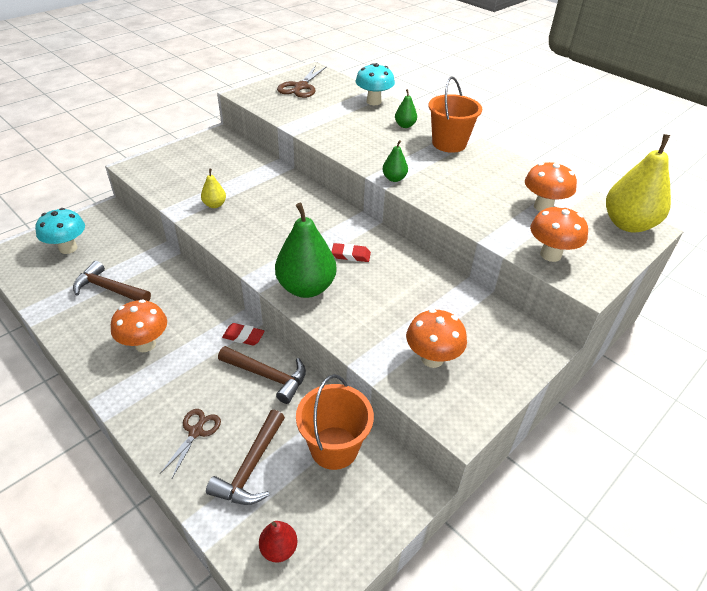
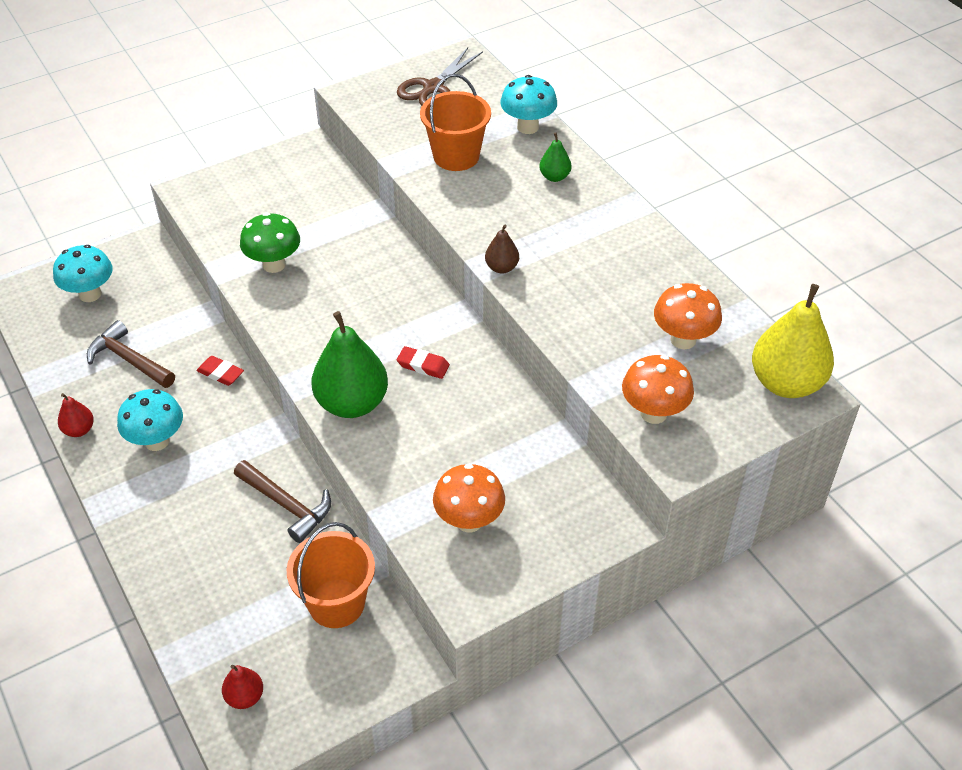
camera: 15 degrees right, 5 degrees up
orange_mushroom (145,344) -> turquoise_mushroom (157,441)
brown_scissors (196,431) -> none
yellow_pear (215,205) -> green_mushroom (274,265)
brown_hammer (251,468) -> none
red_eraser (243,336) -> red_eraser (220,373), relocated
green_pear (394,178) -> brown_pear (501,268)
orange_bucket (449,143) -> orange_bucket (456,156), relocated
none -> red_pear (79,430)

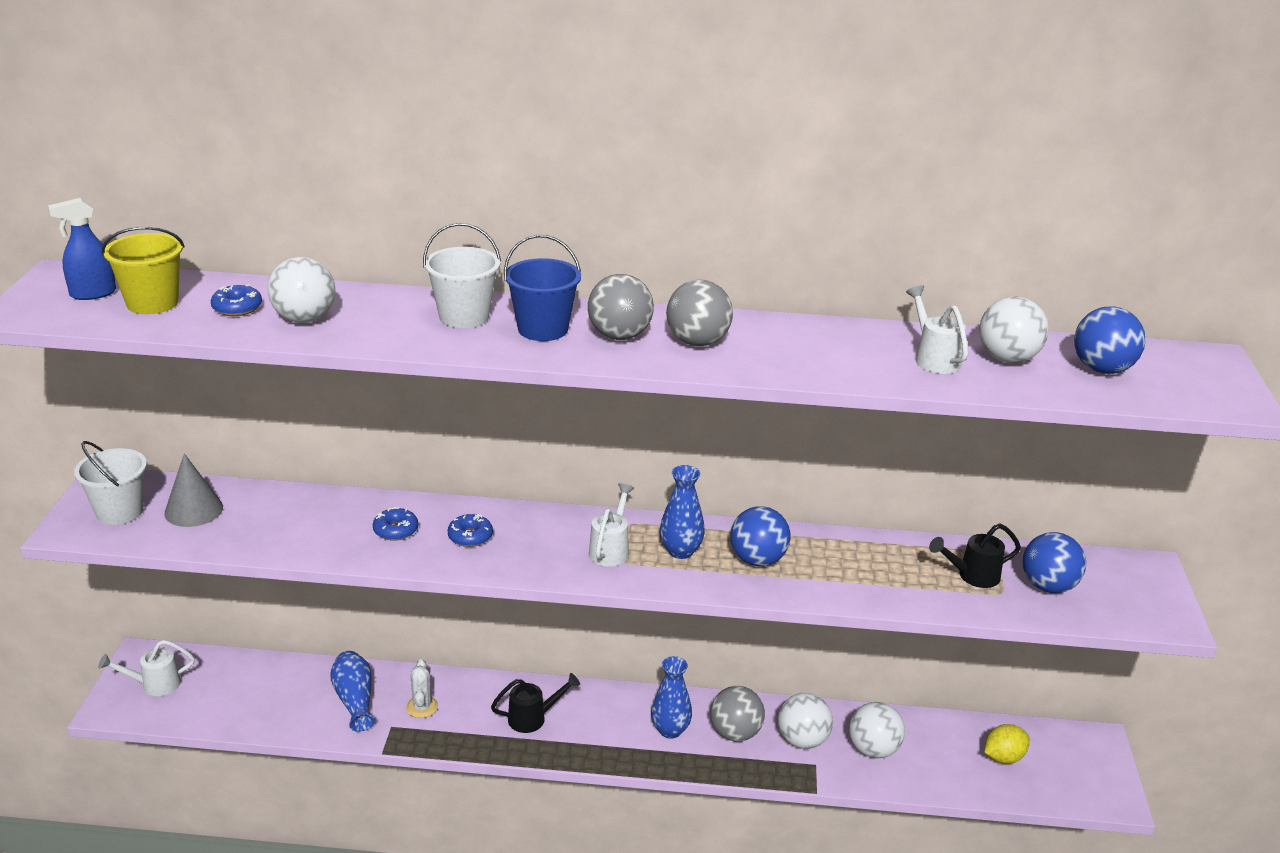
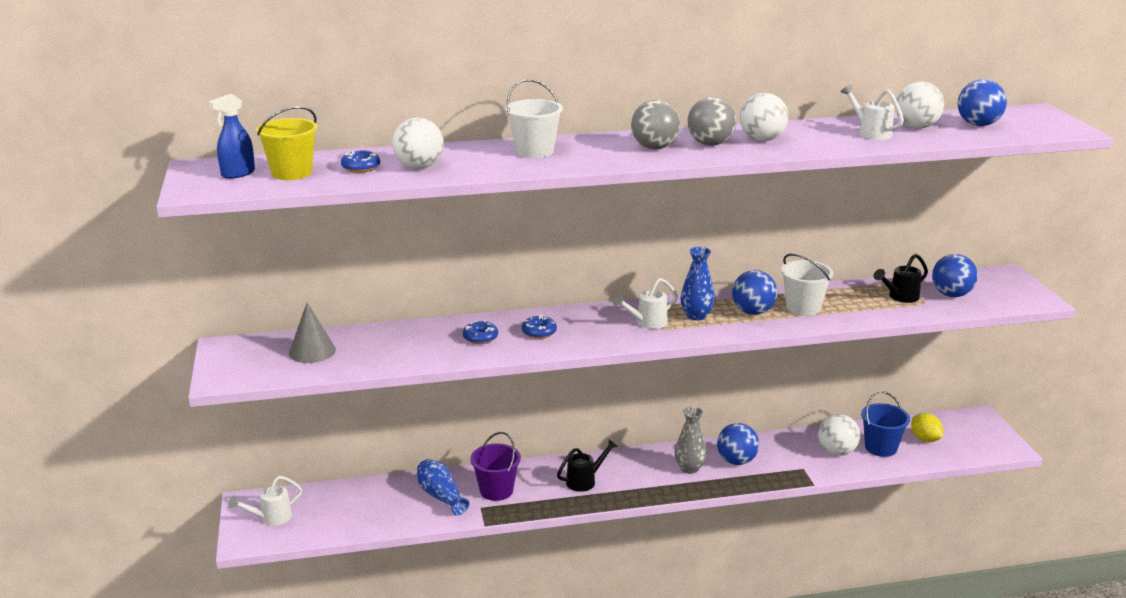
camera: 15 degrees left, 5 degrees down
white_bucket (119,511) -> white_bucket (803,307), relocated
white_cactus (422,707) -> purple_bucket (496,490)
blue_bucket (543,329) -> blue_bucket (880,447), relocated
white_watering_can (611,549) -> white_watering_can (647,323), 120 degrees counterclockwise
blue_vase (670,730) -> grey_vase (689,468)
grey_ball (735,733) -> blue_ball (736,461)
white_ball (802,740) -> white_ball (762,140), relocated
yellow_lemon (1003,757) -> yellow_lemon (925,439), 75 degrees counterclockwise

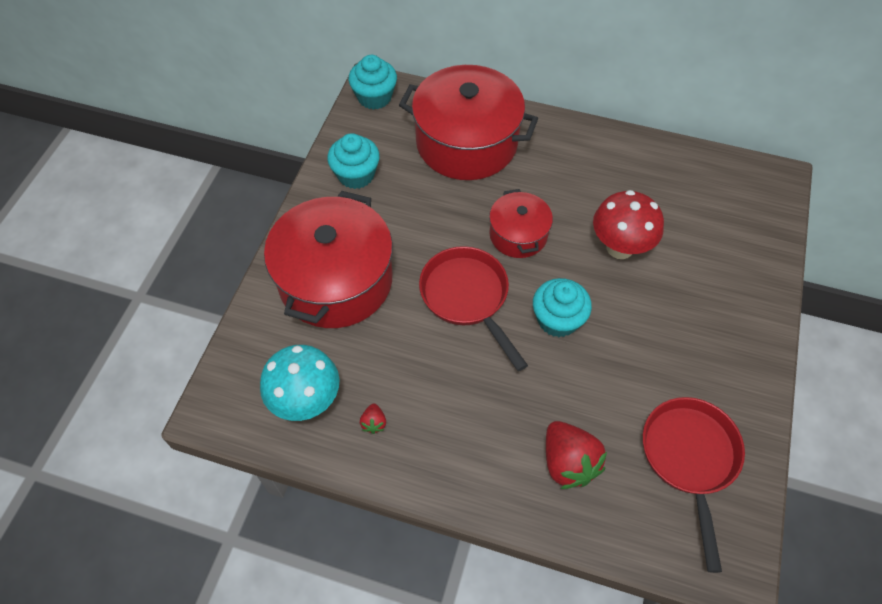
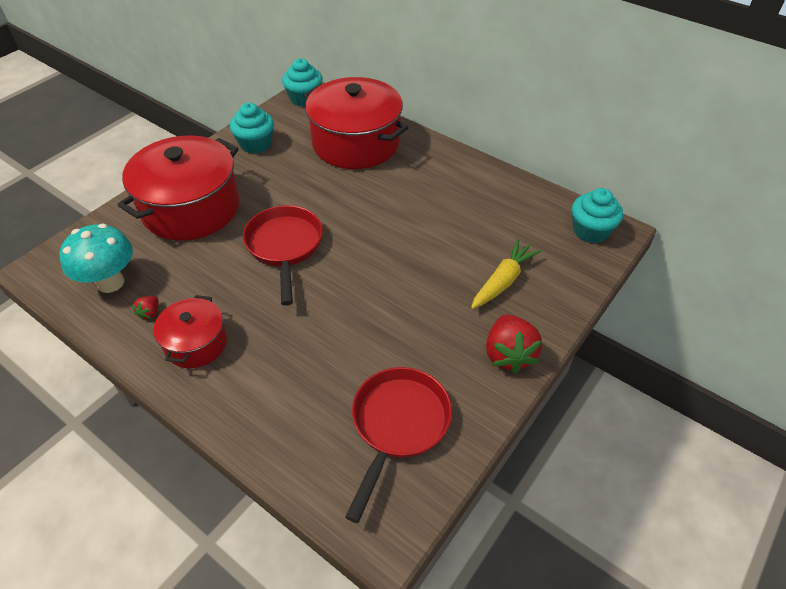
camera: 20 degrees right, 10 degrees down
red_pot (518,235) -> red_pot (196,343), relocated
turquoise_cupcake (557,319) -> turquoise_cupcake (590,231), relocated
red_strawberry (568,462) -> red_strawberry (508,355), relocated
red_mushroom (619,248) -> none
none -> yellow_carrot (503,281)

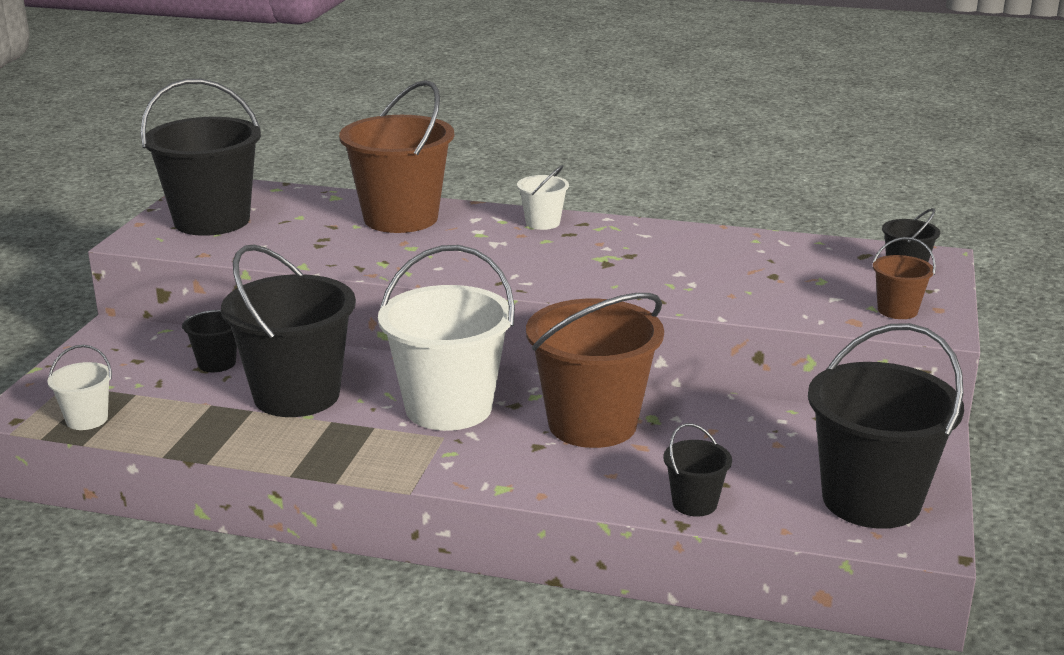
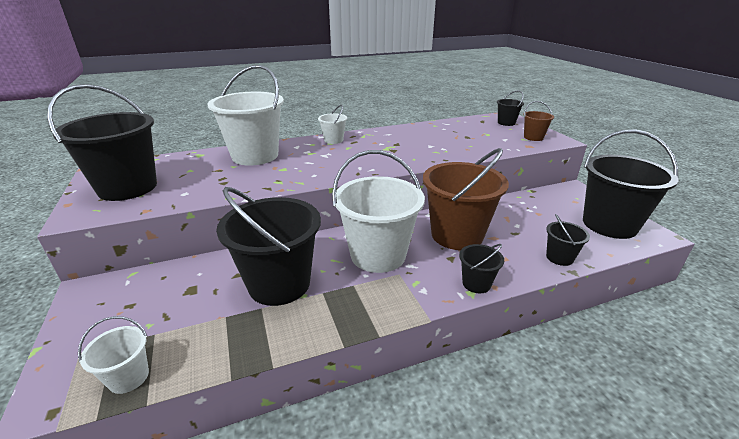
camera: 35 degrees left, 5 degrees up
black_bucket (216,363) -> black_bucket (476,283), relocated
brown_bucket (401,218) -> white_bucket (255,156)

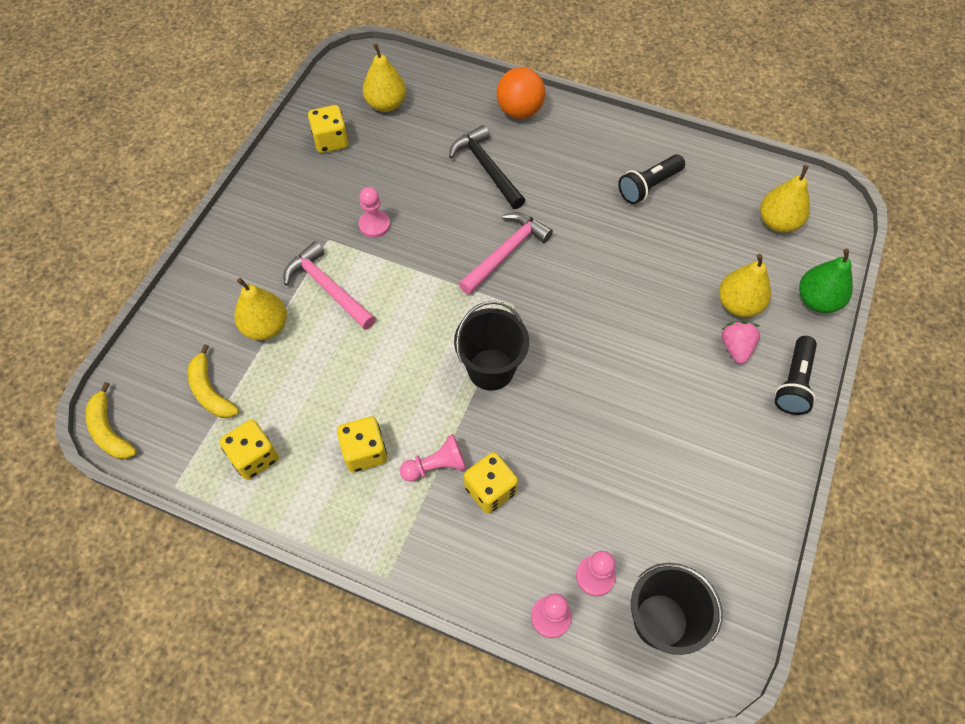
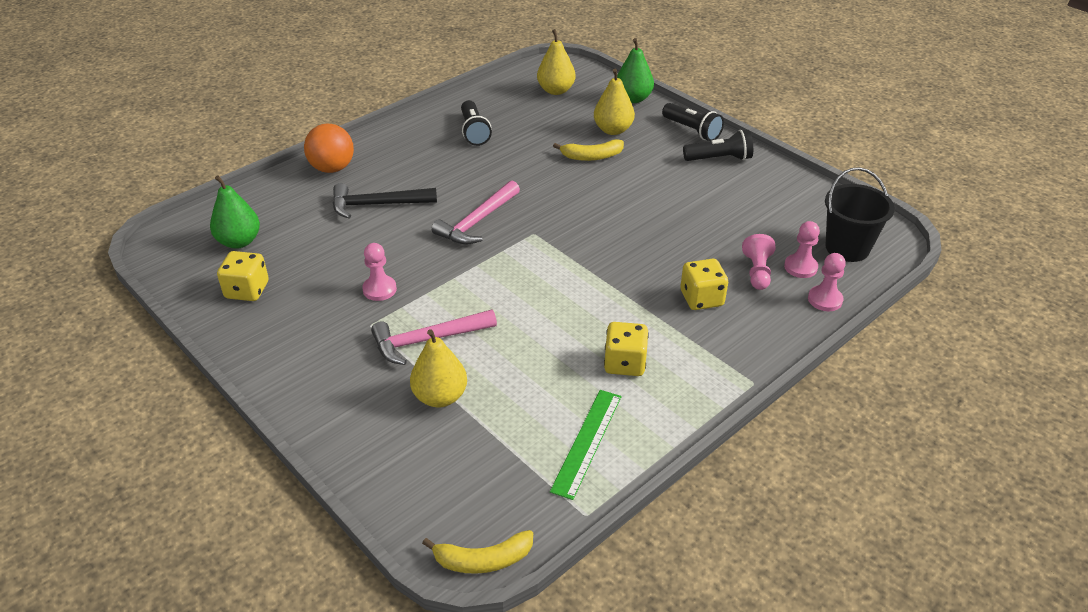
camera: 65 degrees left, 20 degrees down
yellow_banana (210,391) -> yellow_banana (592,156), relocated
yellow_dice (255,457) -> green_ruler (587,442)
yellow_pear (386,104) -> green_pear (239,241)
pink_pawn (436,466) -> pink_pawn (757,272), relocated
black_bucket (491,369) -> none
pink_hammer (506,253) -> pink_hammer (477,221), 120 degrees counterclockwise
pink_strawberry (736,348) -> none
none -> black_flashlight (719,159)

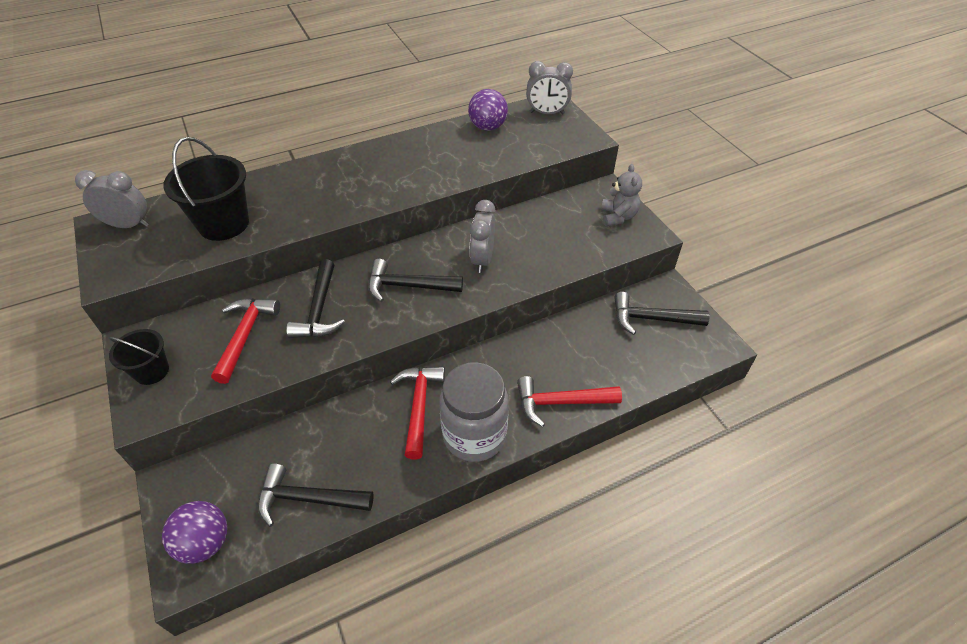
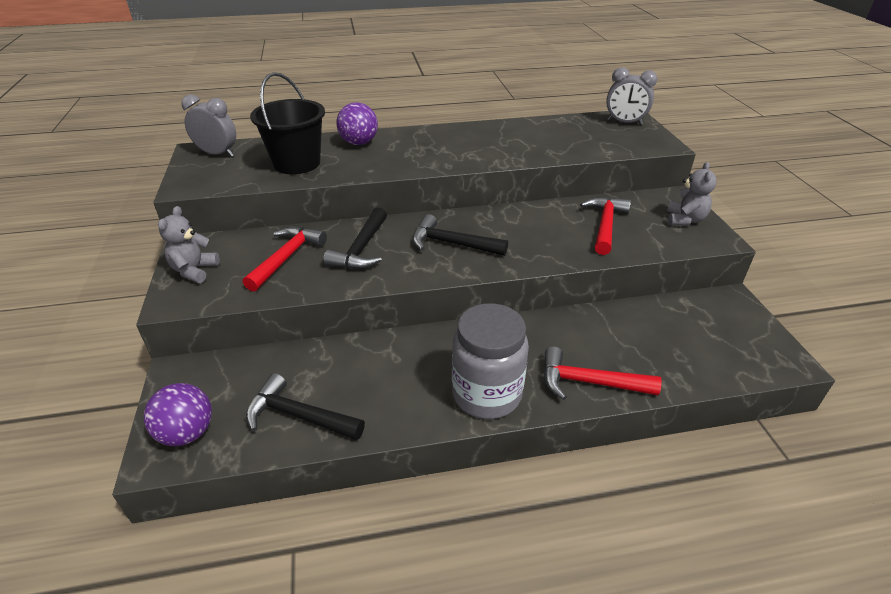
camera: 15 degrees right, 10 degrees down
black_bucket (152,371) -> grey_teddy_bear (194,270)
red_hammer (419,406) -> red_hammer (605,225), relocated
purple_ball (487,127) -> purple_ball (359,143), relocated
grey_clock (482,259) -> none
black_hammer (652,319) -> none

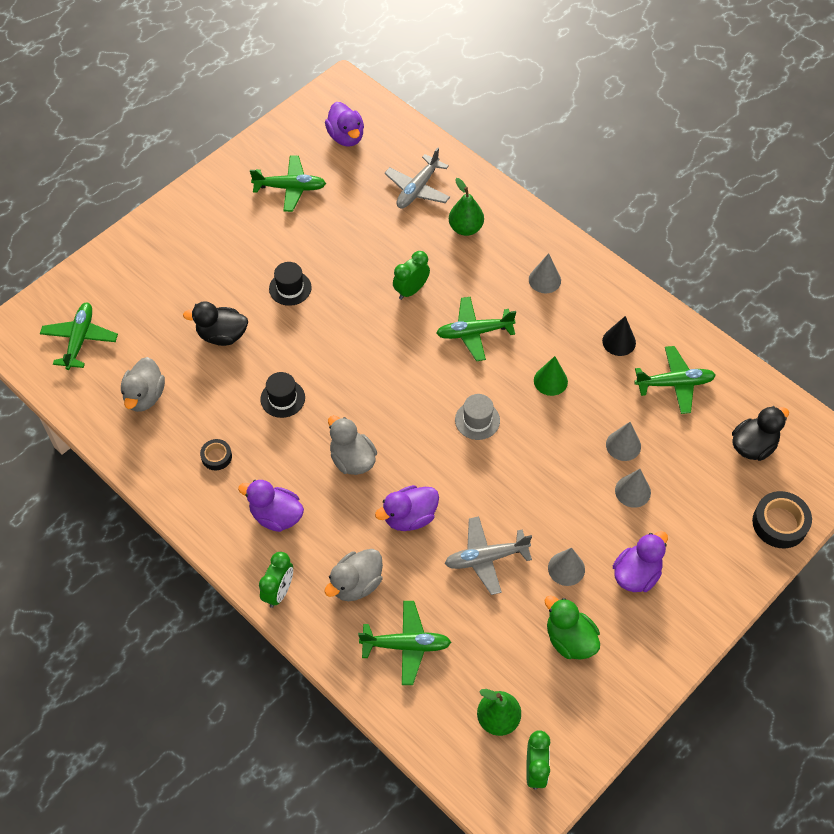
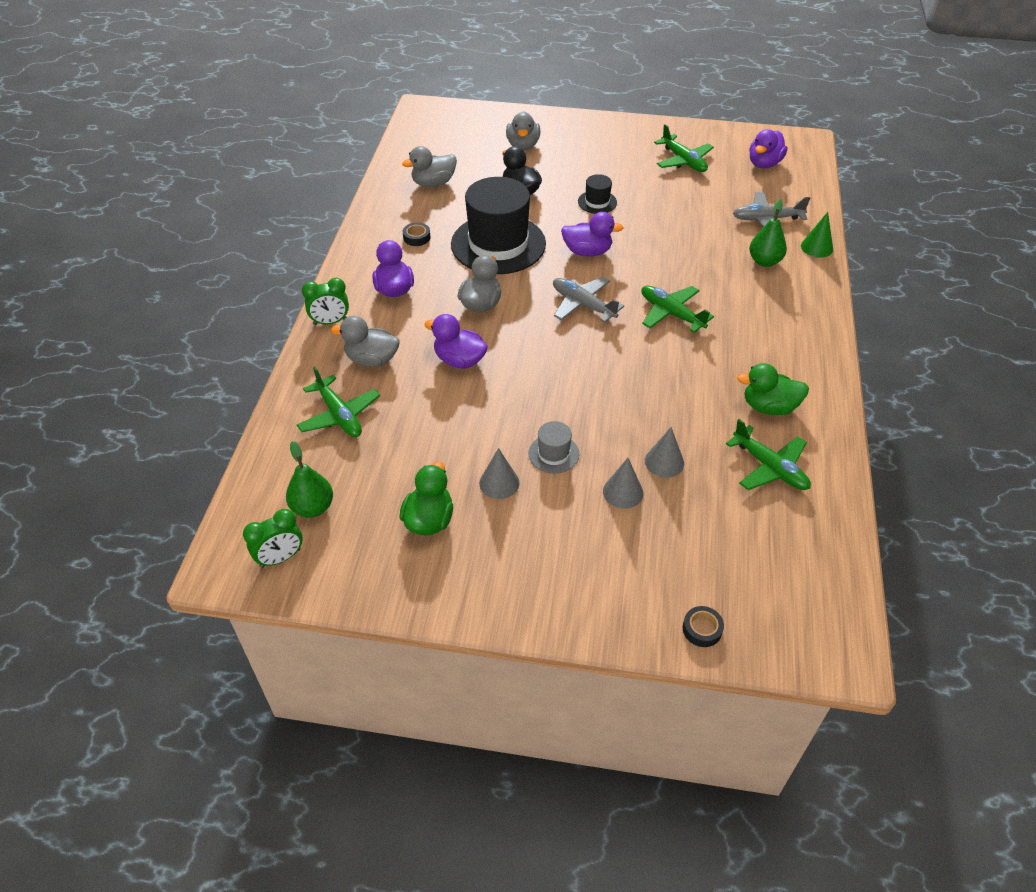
camera: 55 degrees right, 10 degrees down
green_plane (80,339) -> none
black_hat (282,398) -> black_hat (498,244), x2.31
green_clock (411,290) -> none
grey_plane (486,558) -> grey_plane (583,305), relocated
grey_hat (477,420) -> grey_hat (553,454), relocated
grey_cone (544,280) -> none
green_cone (550,381) -> green_cone (817,247), relocated
black_cone (619,341) -> green_duck (769,407)
purple_duck (636,574) -> purple_duck (587,252), relocated
black_duck (753,446) -> none
black_tape (779,523) -> black_tape (702,629), x0.57
none -> grey_duck (523,145)

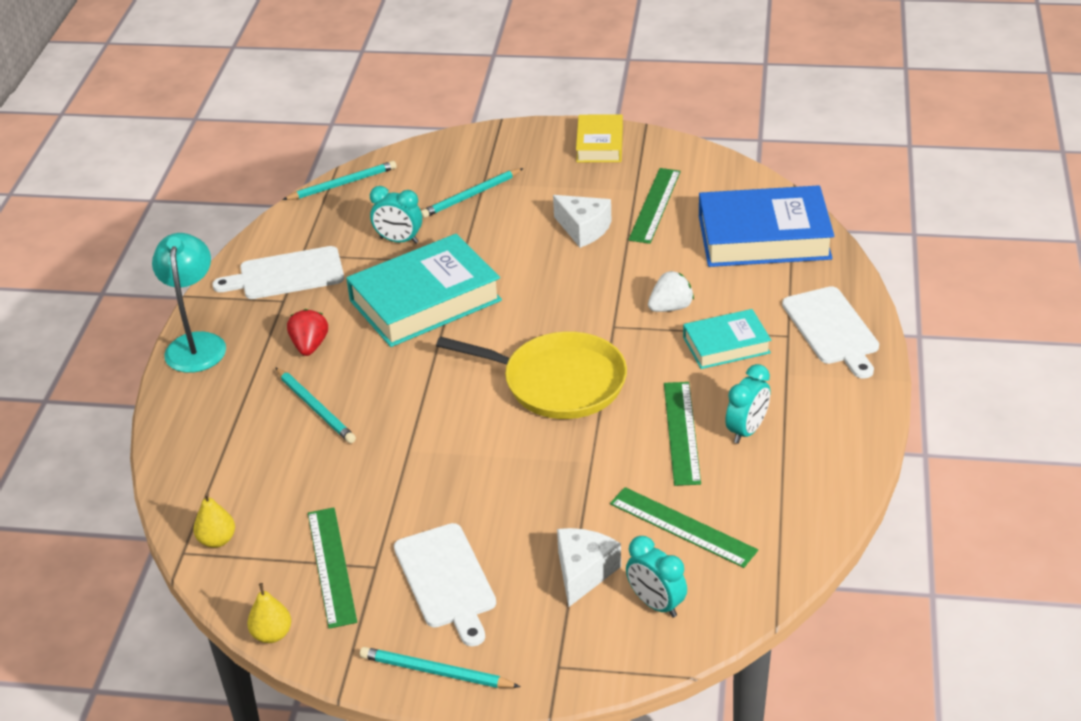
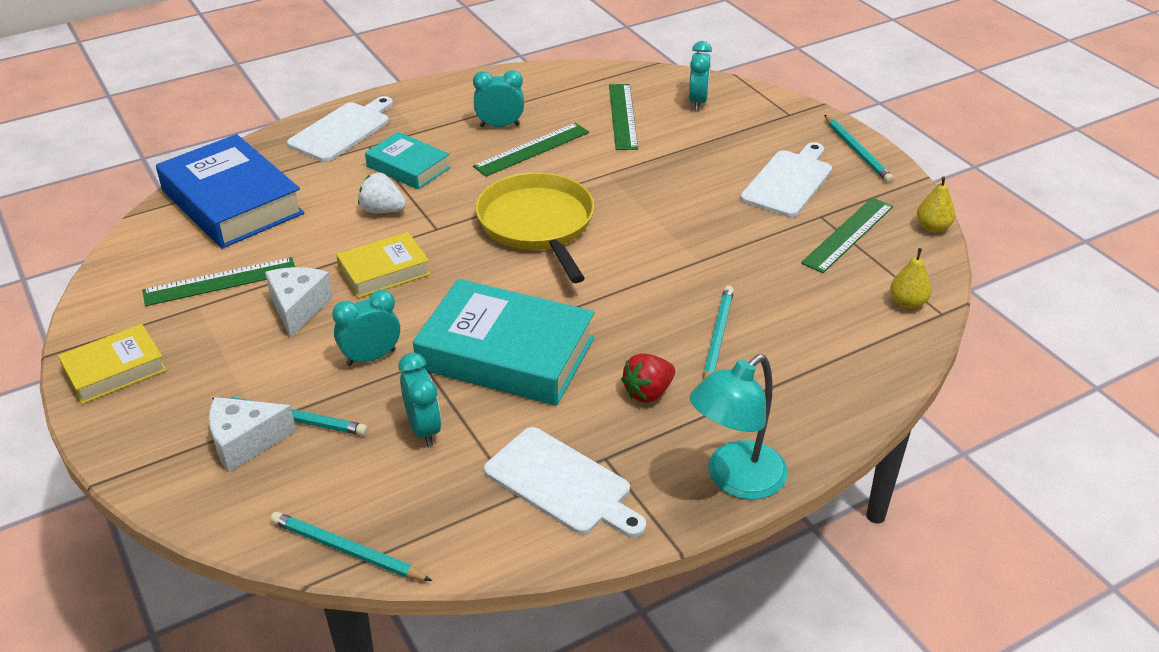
camera: 130 degrees left, 0 degrees up
white_cheese (583,572) -> white_cheese (245,442), relocated
none -> turquoise_clock (371,357)
none -> yellow_book (384,271)

